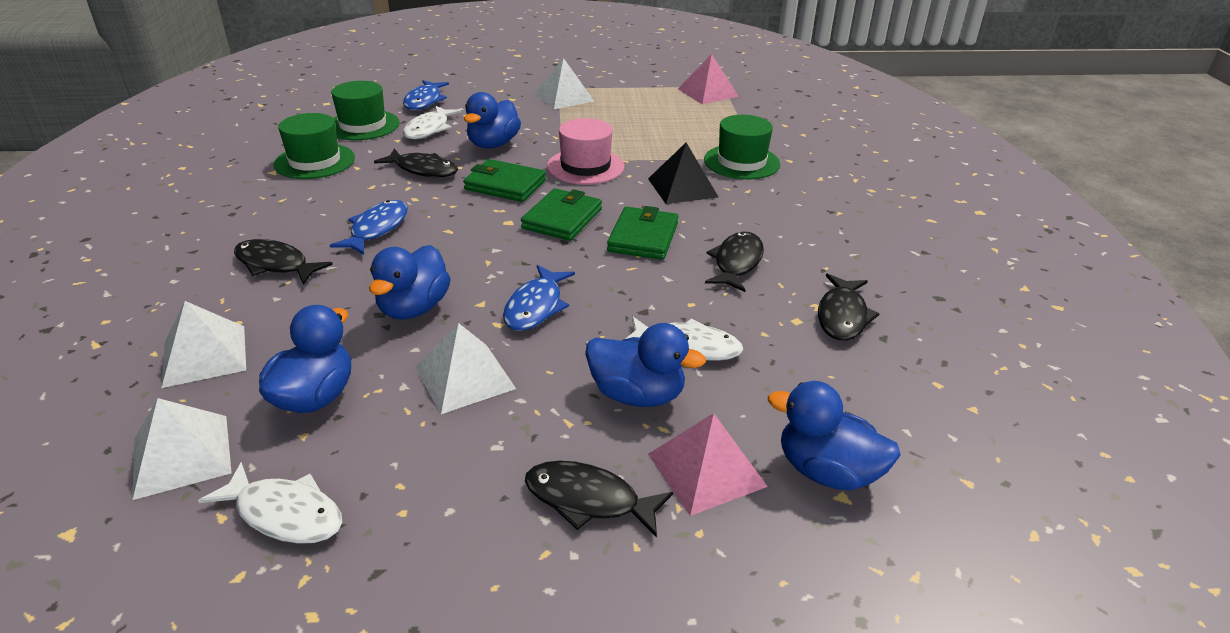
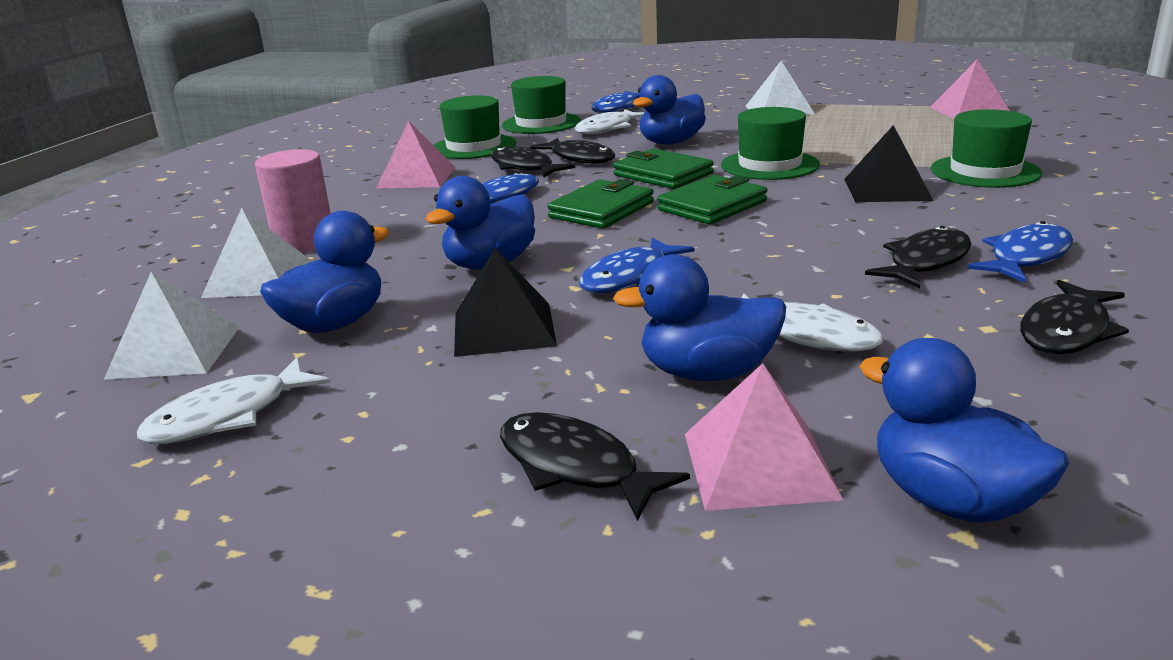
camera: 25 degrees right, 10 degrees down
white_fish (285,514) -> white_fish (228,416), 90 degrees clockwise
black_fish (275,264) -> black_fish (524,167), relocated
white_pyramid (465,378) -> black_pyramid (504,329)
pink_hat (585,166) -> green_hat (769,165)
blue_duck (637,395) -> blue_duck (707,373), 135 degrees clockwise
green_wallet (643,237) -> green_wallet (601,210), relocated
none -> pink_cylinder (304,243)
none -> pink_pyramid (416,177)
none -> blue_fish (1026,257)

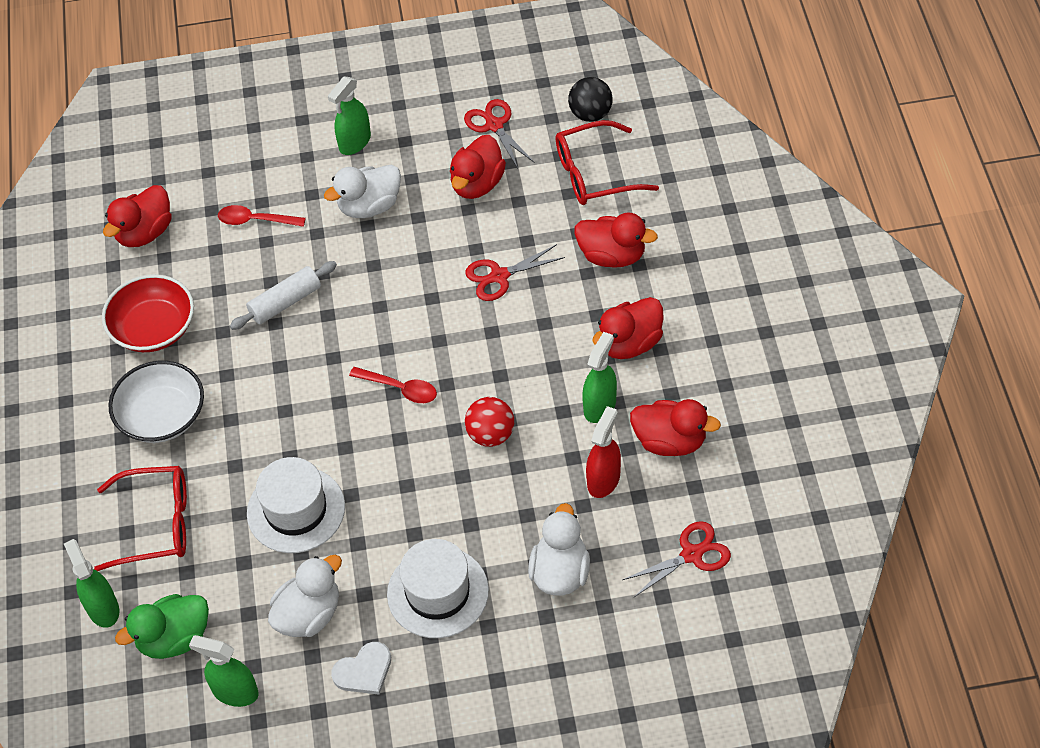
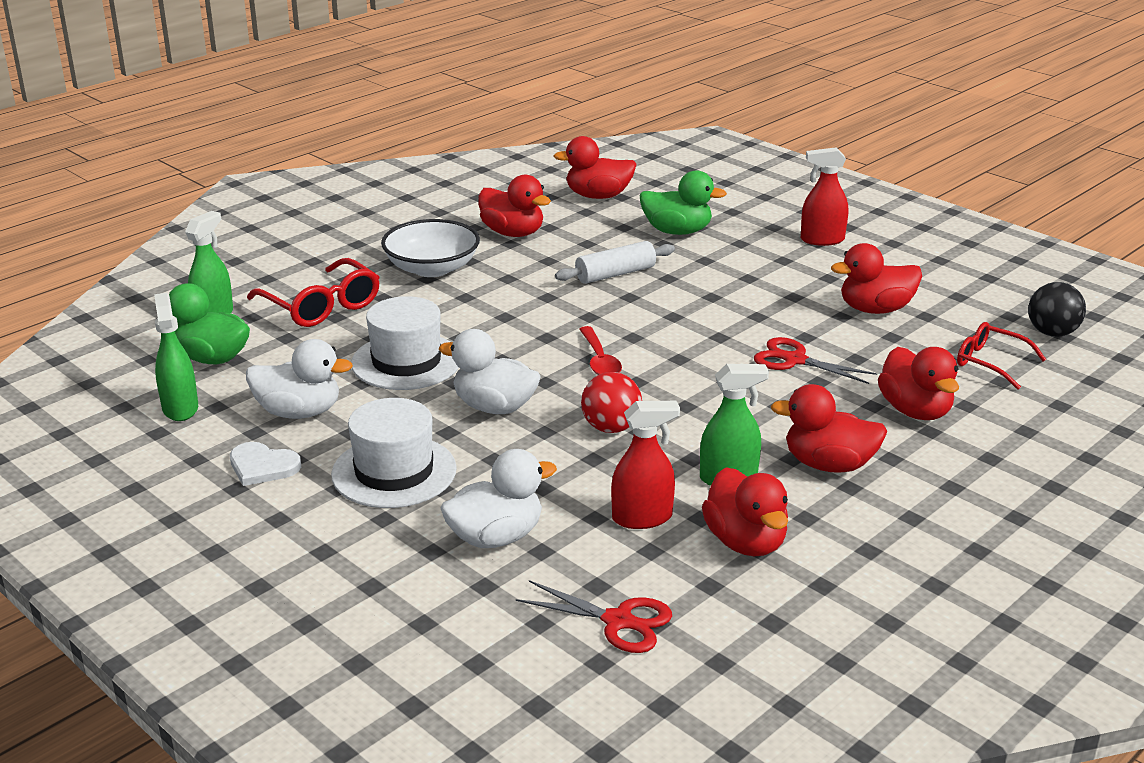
camera: 50 degrees right, 25 degrees down
red_bowl (154,328) -> red_duck (513,233)
red_spoon (256,220) -> green_duck (677,231)
white_rolling_pin (285,302) -> white_rolling_pin (615,274), 45 degrees counterclockwise
white_duck (369,206) -> white_duck (494,407), relocated
green_spray_bottle (354,142) -> red_spray_bottle (822,240)
red_scissors (494,125) -> none
red_glasses (594,174) -> red_glasses (990,362), x0.66

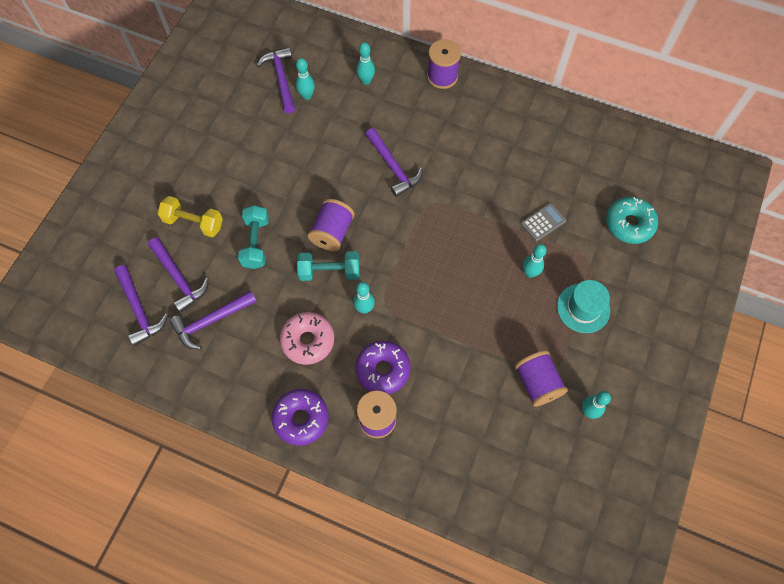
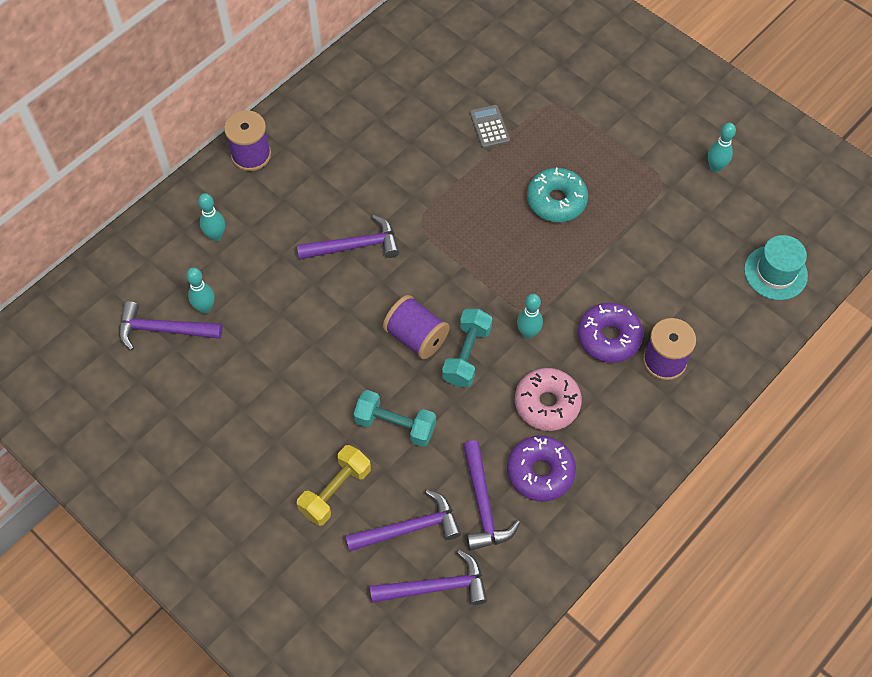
camera: 70 degrees left, 5 degrees down
purple_donut (301,418) -> purple_donut (540,472), relocated
purple_spool (537,383) -> none
turquoise_bowling_pin (530,273) -> none
turquoise_hat (583,308) -> turquoise_hat (775,272), relocated
turquoise_donut (629,224) -> turquoise_donut (556,201), relocated

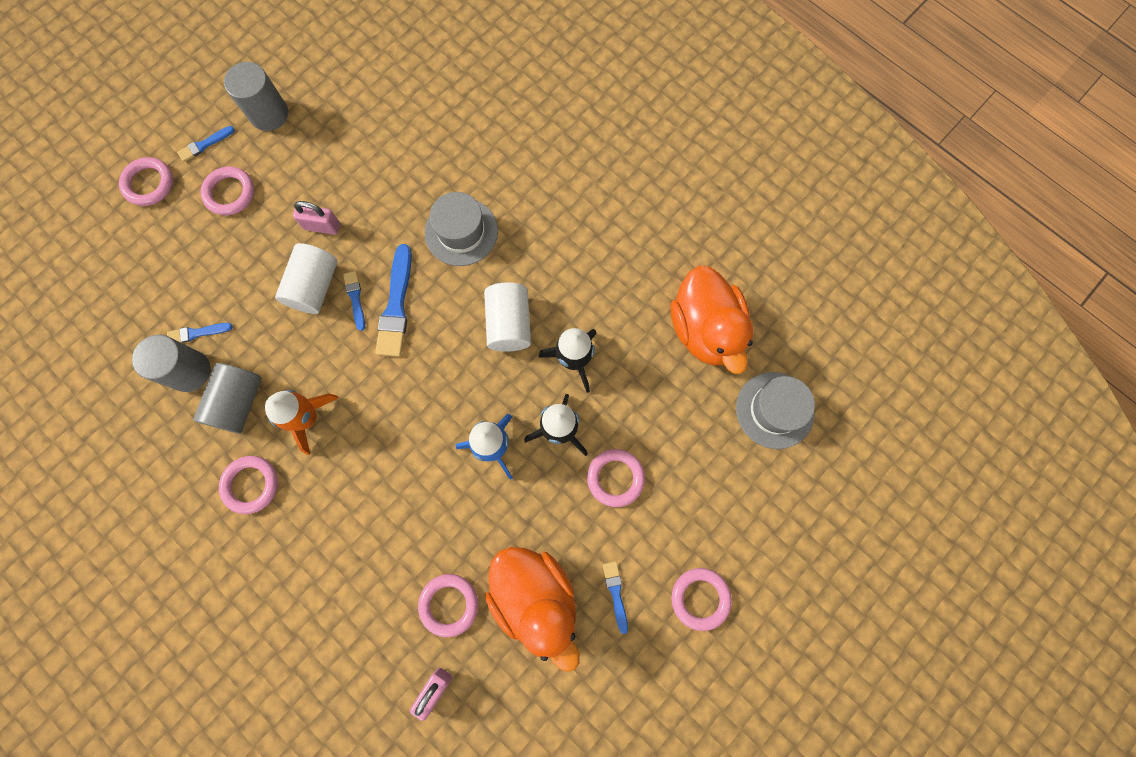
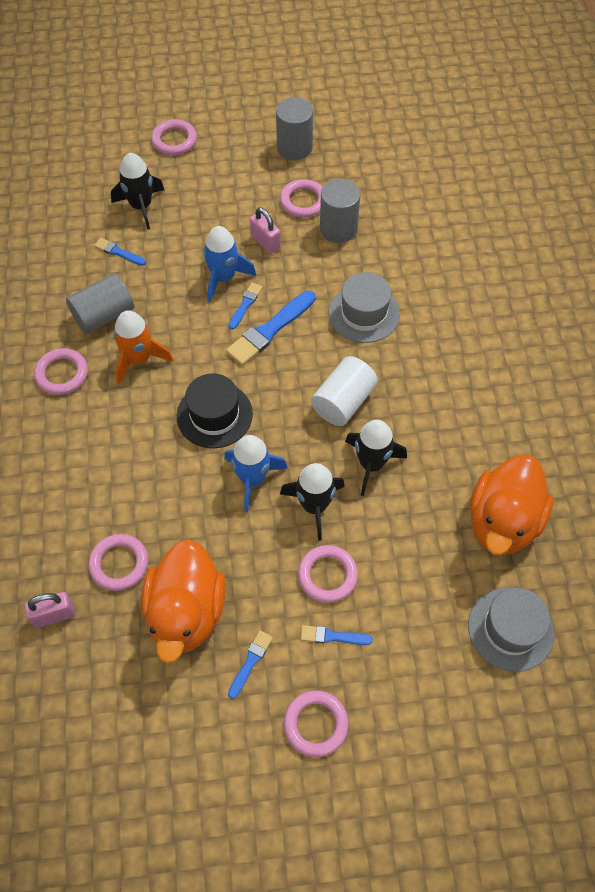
camera: 40 degrees right, 15 degrees down
grey_cylinder (189,371) -> grey_cylinder (338,229), relocated
blue_brush (204,145) -> blue_brush (332,636), relocated
pink_ring (230,193) -> pink_ring (303,201), relocated
white_cylinder (314,286) -> blue_rocket (224,277)
none -> black_rocket (141,206)
none -> black_hat (214,415)

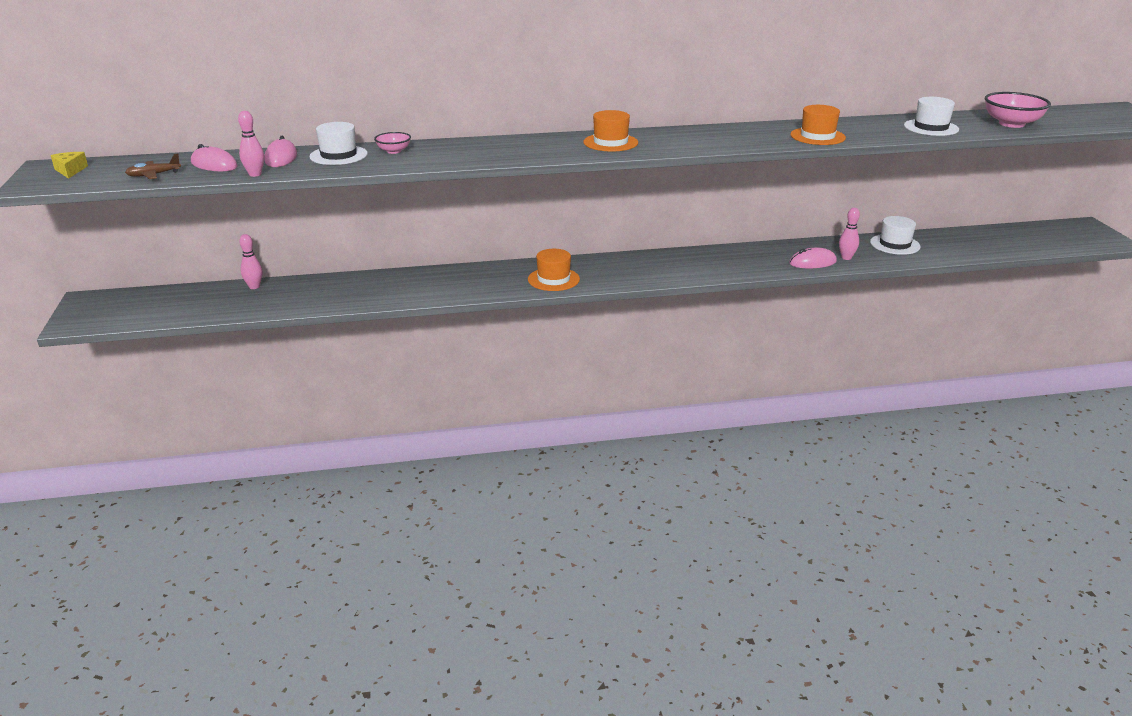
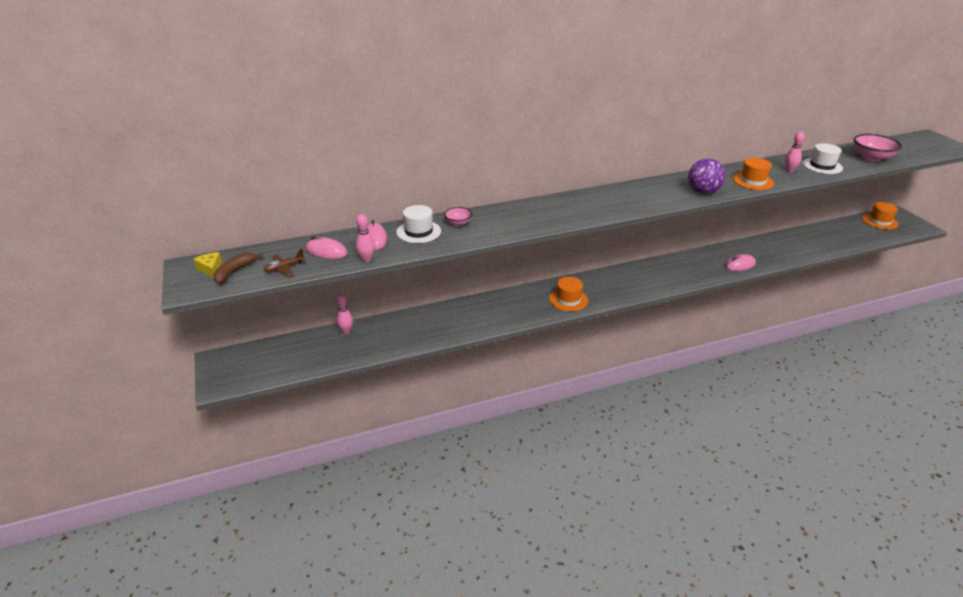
camera: 10 degrees left, 5 degrees up
orange_hat (610,142) -> orange_hat (879,221), relocated
pink_bowling_pin (846,258) -> pink_bowling_pin (789,170), relocated
white_hat (895,244) -> none
none -> brown_banana (235,271)
none -> purple_ball (703,192)

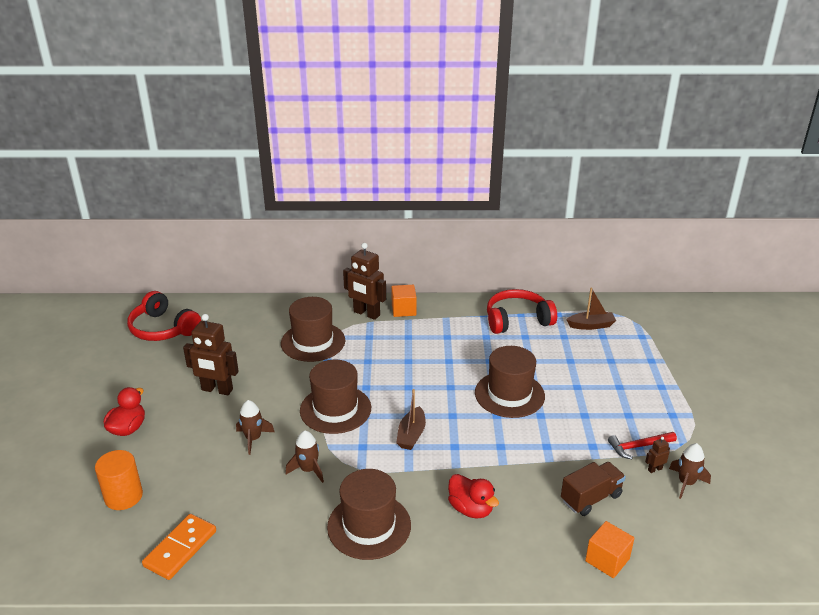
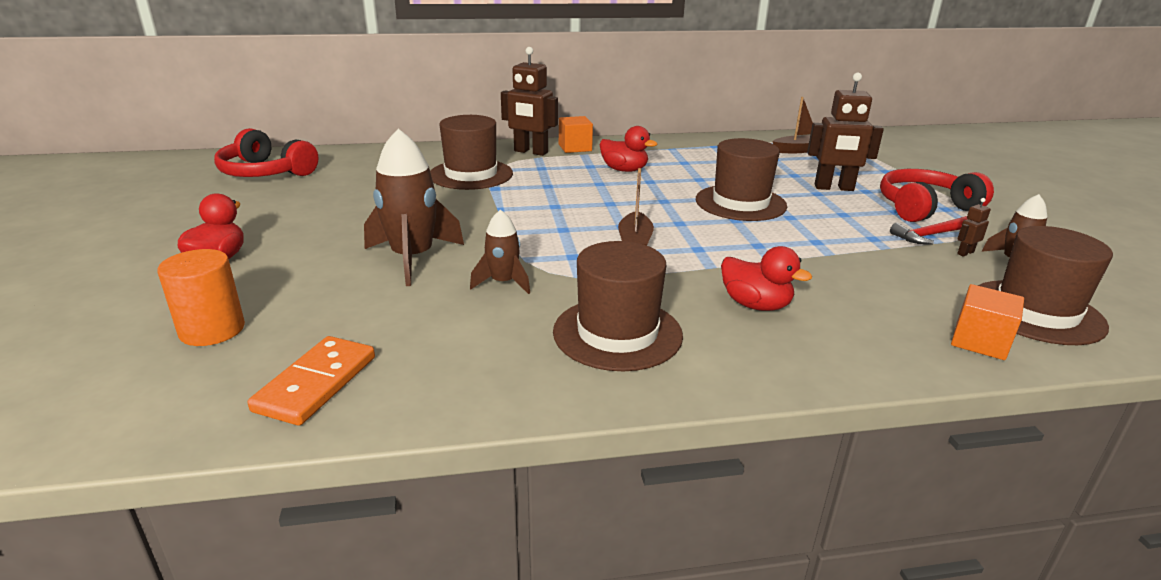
camera: 10 degrees left, 5 degrees down
brown_robot (217,390) -> brown_robot (834,188), relocated
brown_rocket (253,439) -> brown_rocket (412,258), x1.77
brown_hat (335,409) -> brown_hat (1036,312), relocated
red_headphones (517,320) -> red_headphones (924,207), relocated
brown_truck (591,498) -> none
none -> red_duck (624,170)

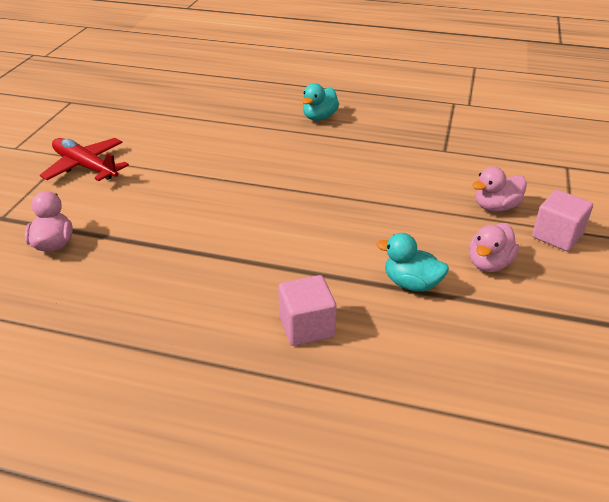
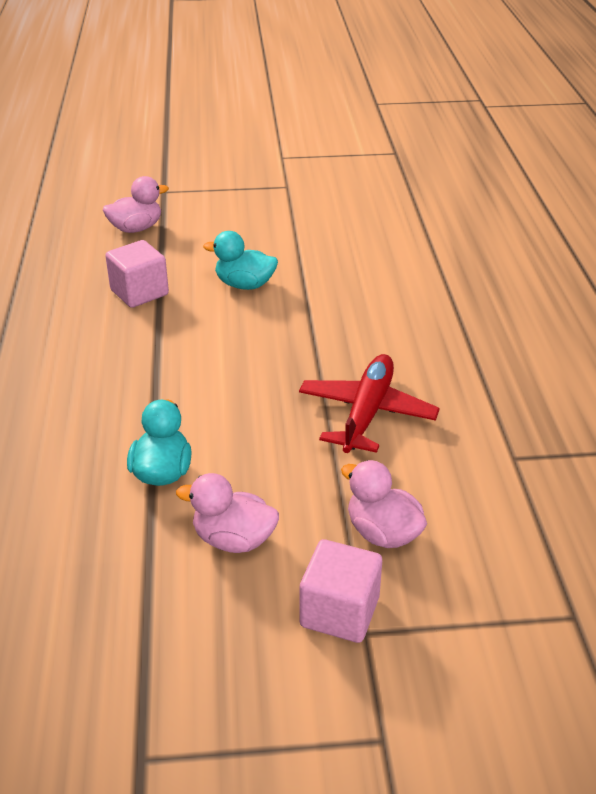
camera: 70 degrees right, 0 degrees up
red_plane (85,167) -> red_plane (367,413), relocated
pink_cube (306,326) -> pink_cube (139,292), relocated
turquoise_duck (319,117) -> turquoise_duck (244,285), relocated

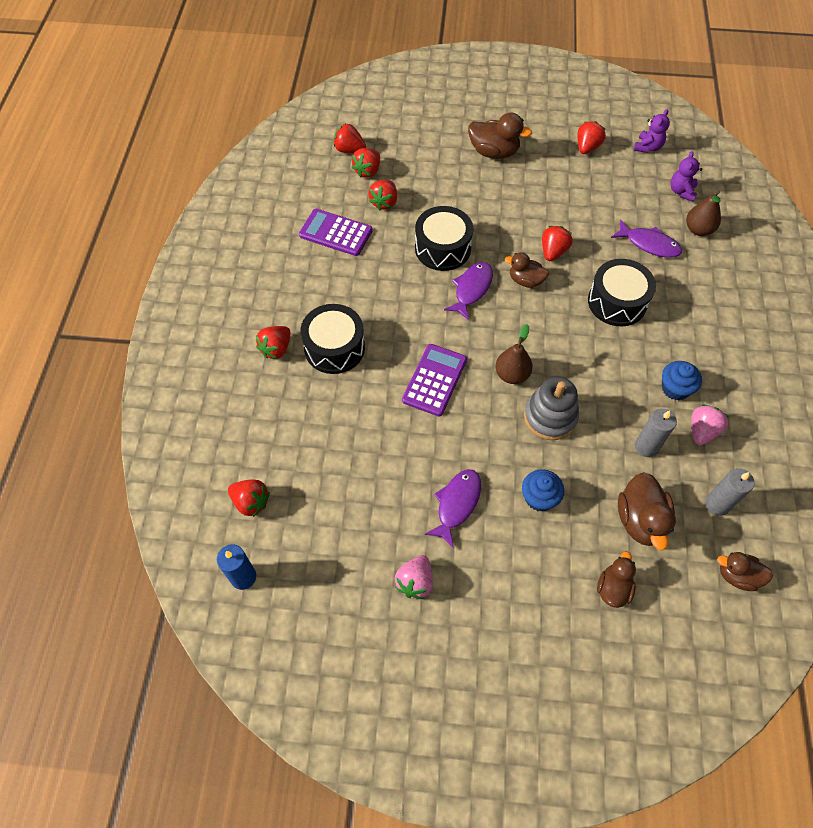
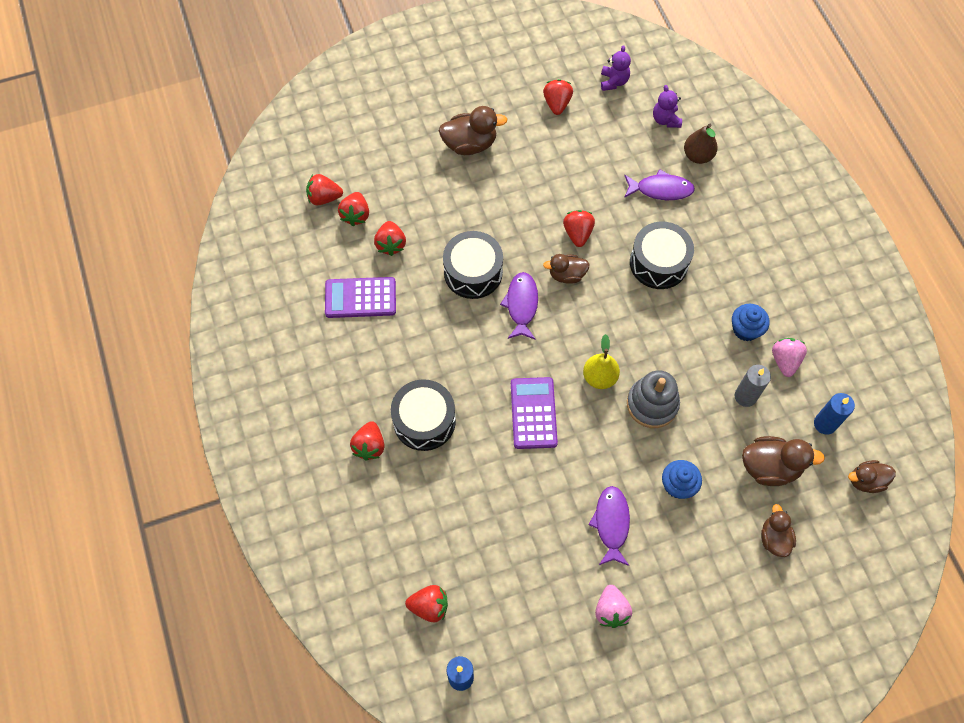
camera: 25 degrees left, 5 degrees up
brown_pear (512,374) -> yellow_pear (599,377)
brown_duck (640,520) -> brown_duck (770,467), 60 degrees counterclockwise
grey_candle (717,504) -> blue_candle (825,424)

